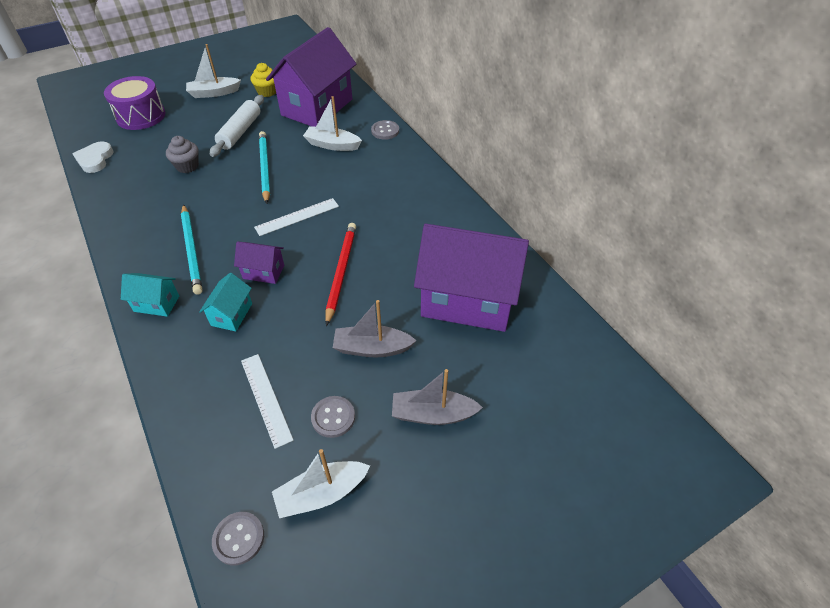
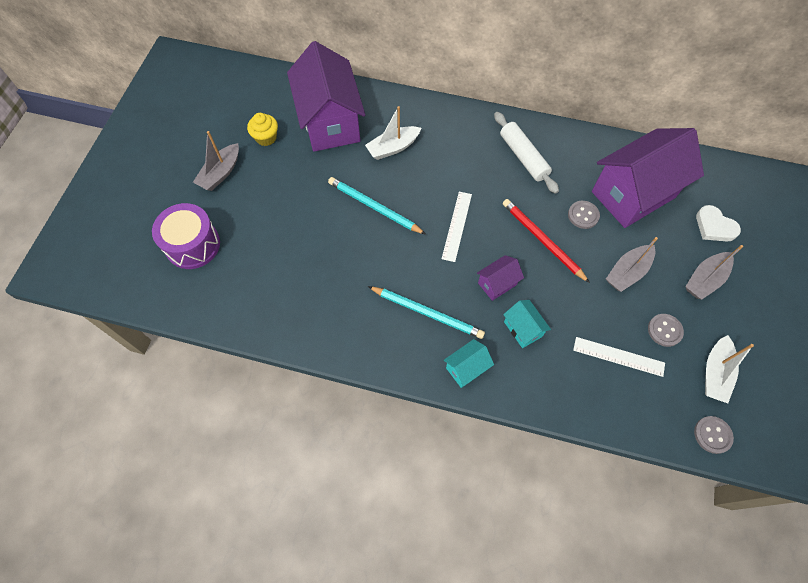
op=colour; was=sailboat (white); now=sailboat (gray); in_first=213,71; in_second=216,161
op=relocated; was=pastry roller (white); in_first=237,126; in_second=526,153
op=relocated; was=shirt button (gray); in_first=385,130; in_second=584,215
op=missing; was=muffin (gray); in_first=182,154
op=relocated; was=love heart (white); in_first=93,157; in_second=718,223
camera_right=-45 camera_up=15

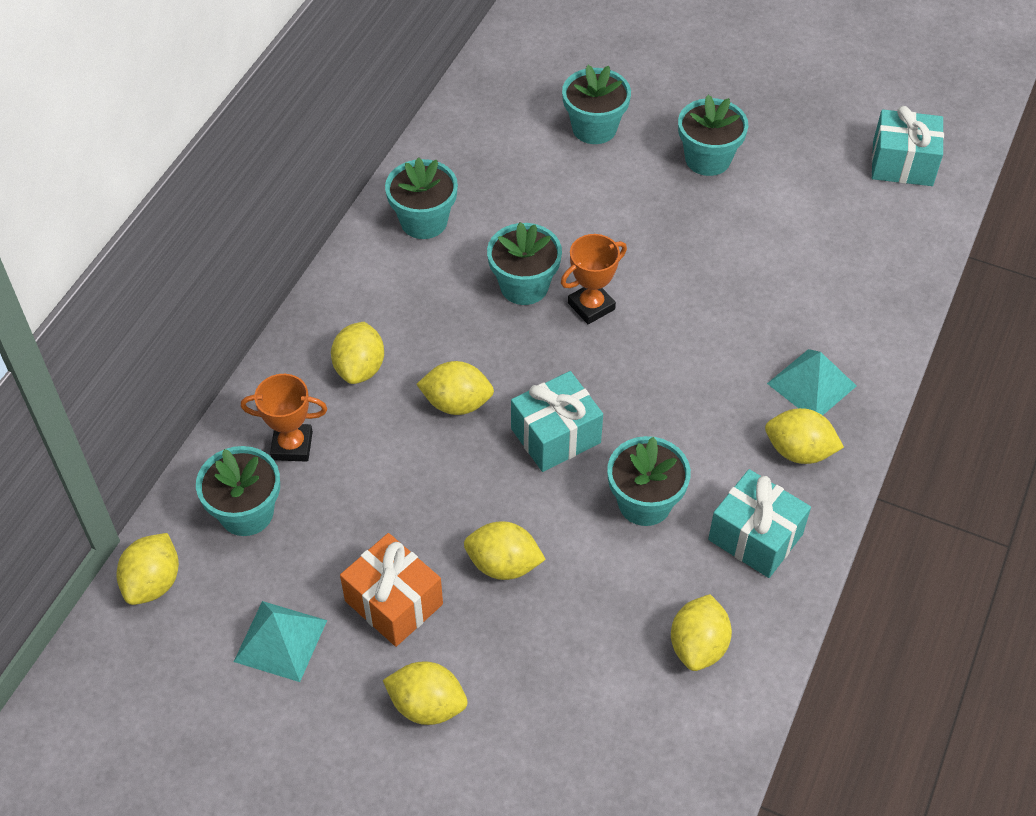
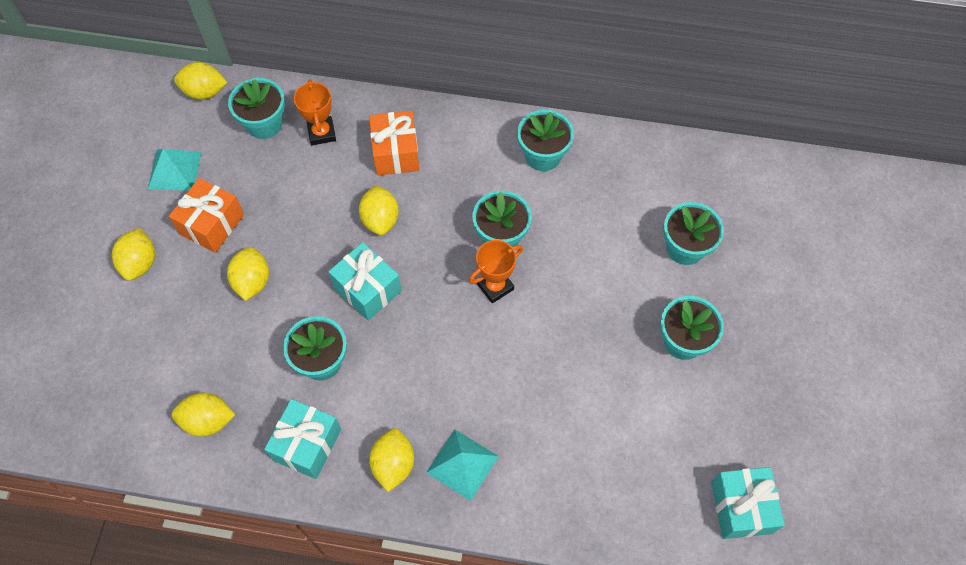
op=spun; was=trophy (bright orange); in_first=594,279; in_second=496,271; clockwise=-75
op=exchanged; was=citrus fruit (yellow); now=gift (bright orange); in_first=357,353; in_second=394,143
camera_right=75 camera_up=10

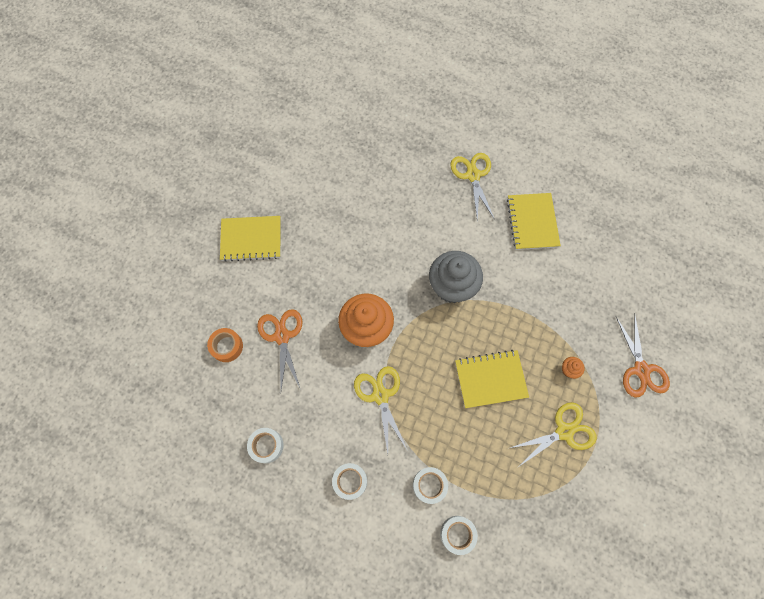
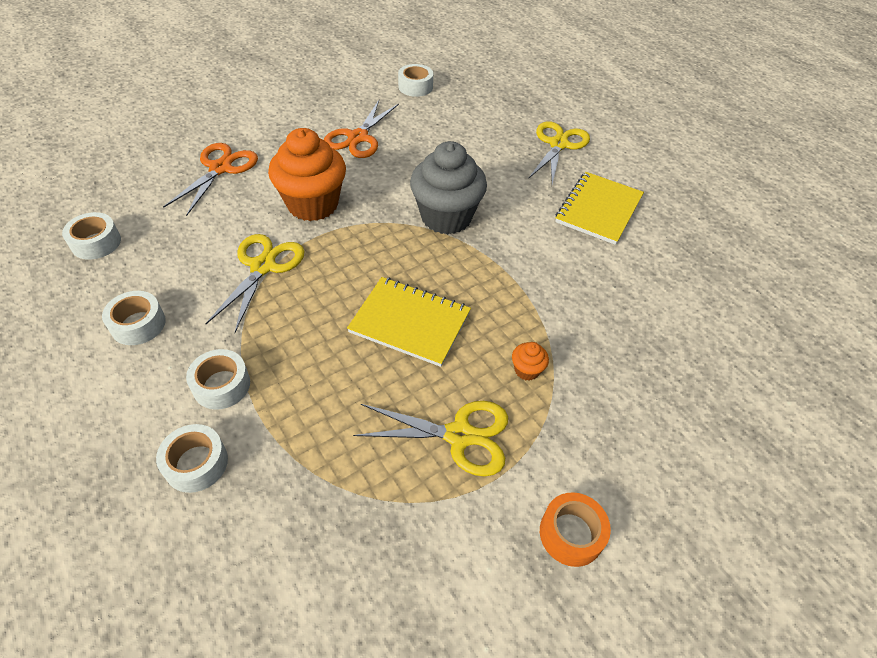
op=missing; was=exercise book (yellow); in_first=250,239
op=relocated; was=shears (bright orange); in_first=643,355; in_second=361,129
op=relocated; was=roll of tape (bright orange); in_first=225,345; in_second=575,529
op=appeared; now=roll of tape (white); in_second=415,80
camera_right=30 camera_up=-20

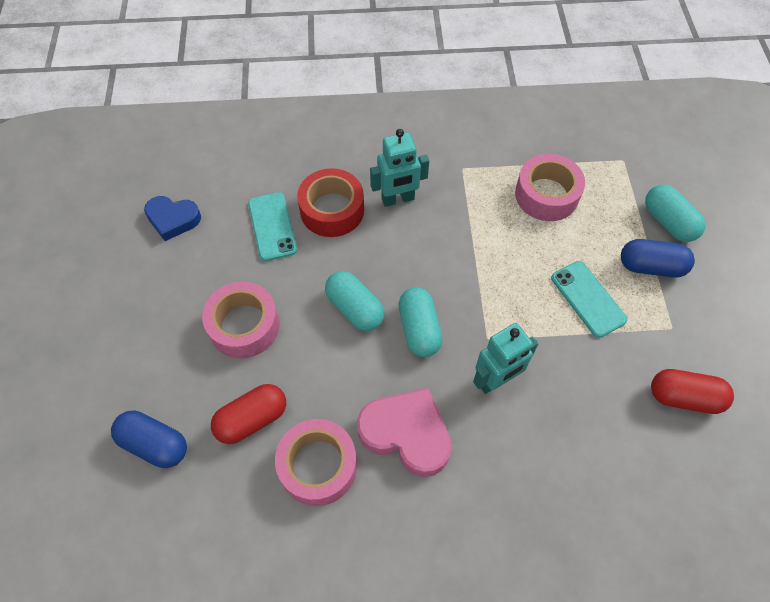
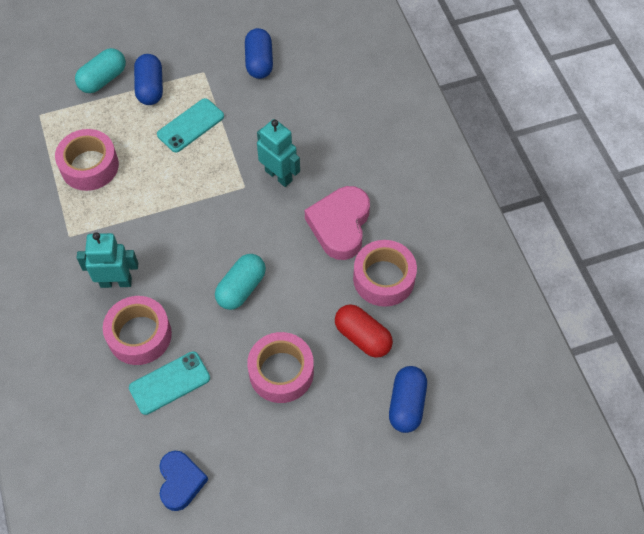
op=spun; was=toy robot (teal); in_first=399,168; in_second=107,260; clockwise=-60
op=colour; was=roll of tape (scarlet); now=roll of tape (rosy); in_first=330,202; in_second=137,330
op=missing; was=pill (teal); in_first=420,322
op=colour; was=pill (scarlet); now=pill (blue); in_first=692,391; in_second=259,53
camera_right=-105 camera_up=0

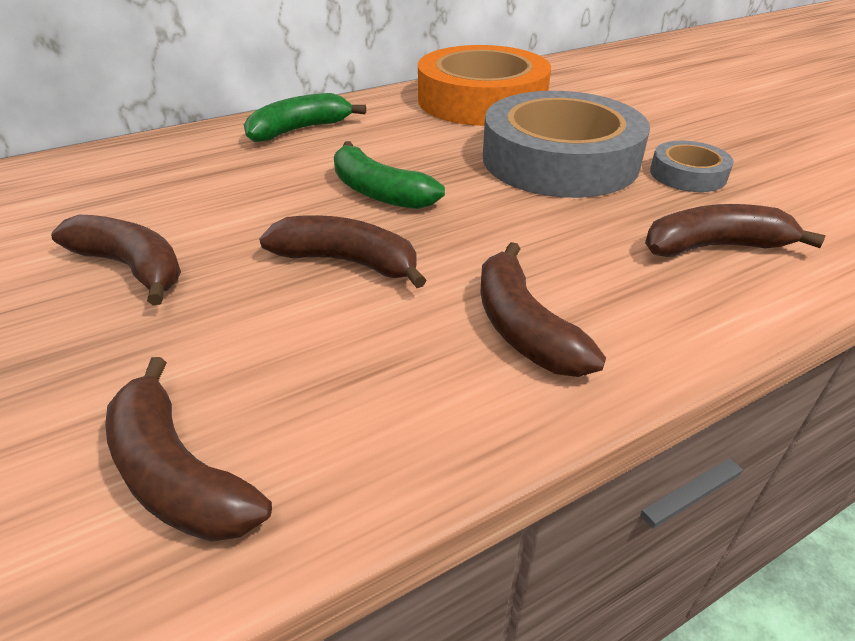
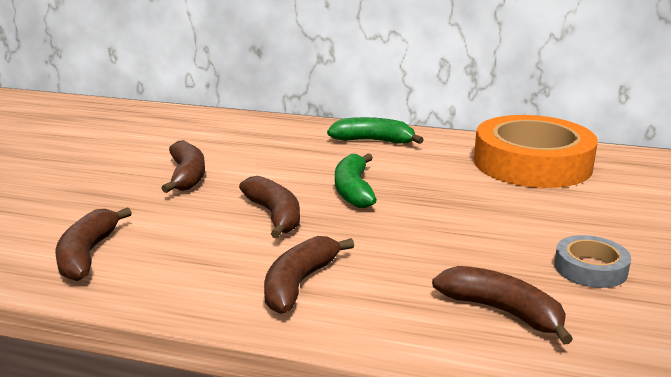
op=missing; was=roll of tape (gray); in_first=566,144
camera_right=45 camera_up=-15

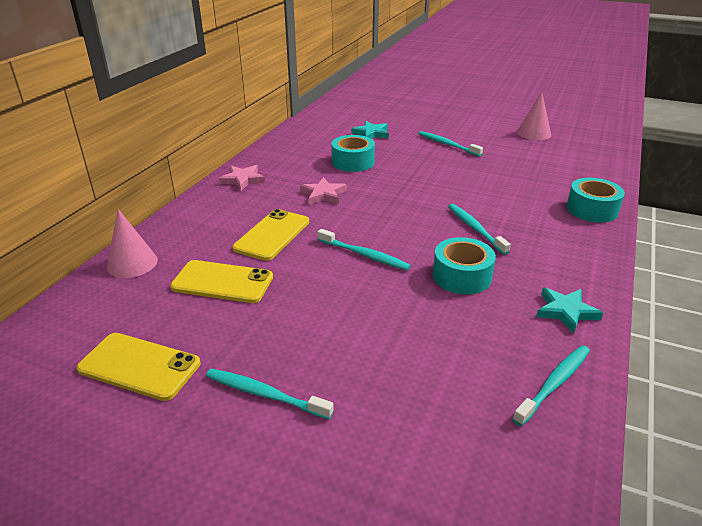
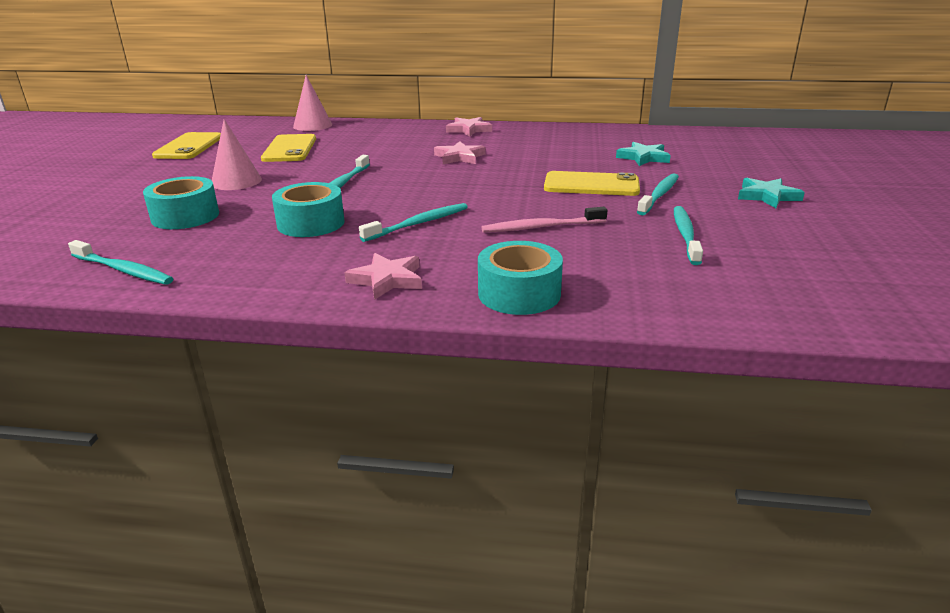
op=relocated; was=cone shape (rosy); in_first=534,116; in_second=237,154
op=relocated; was=roll of tape (teal); in_first=353,153; in_second=181,202
op=relocated; was=mobile phone (yellow); in_first=271,235; in_second=592,183
op=relocated; was=star (teal); in_first=569,311; in_second=771,192
op=relocated; was=toothbrush (teal); in_first=270,393; in_second=688,235
op=appeared; now=toothbrush (rosy); in_second=544,220
op=appeared; now=star (rosy); in_second=383,276
camera_right=75 camera_up=-5

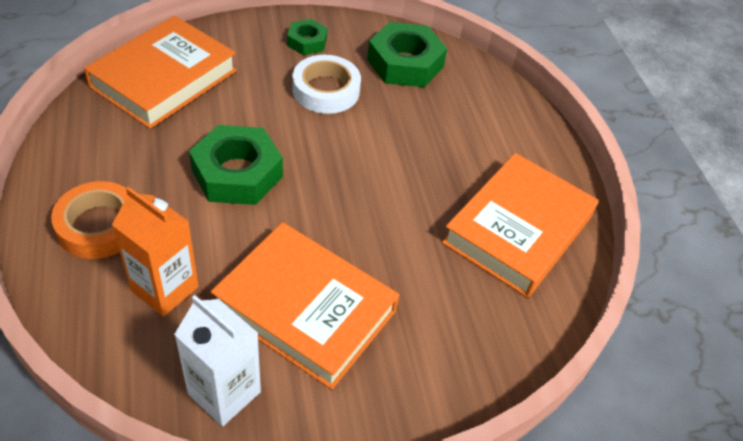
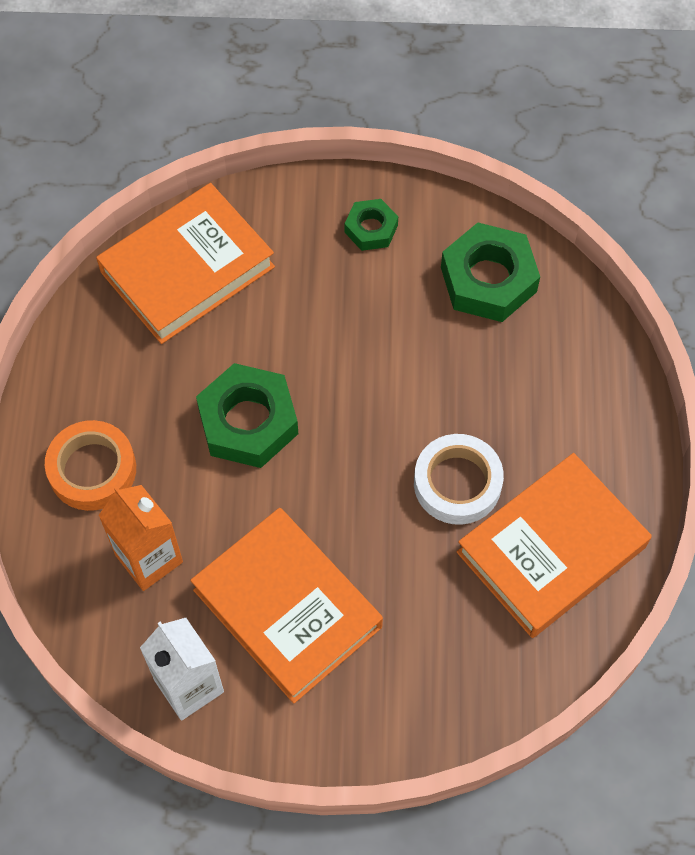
op=relocated; was=roll of tape (white); in_first=326,84; in_second=459,479
camera_right=20 camera_up=15

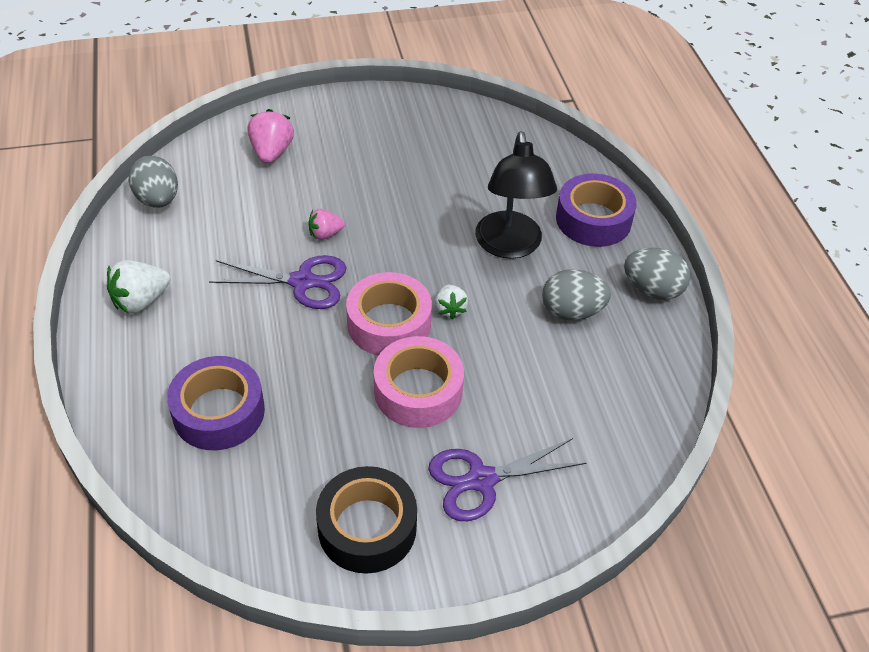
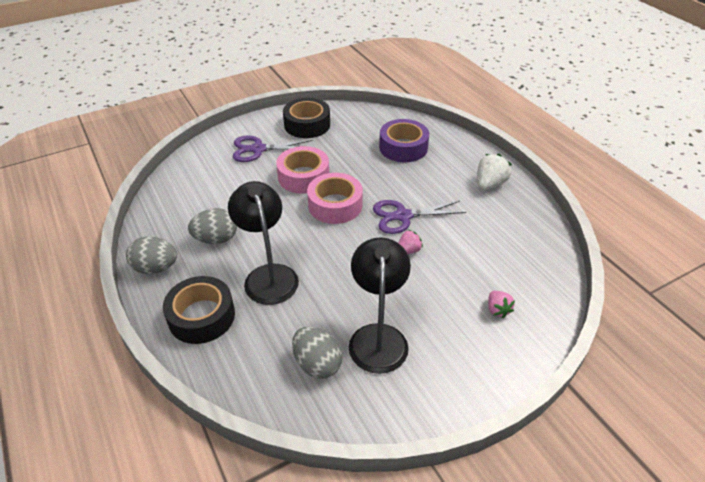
op=size; was=toy strawberry (rosy); in_first=271,136; in_second=501,304; ratio=0.63
op=relocated; was=toy egg (gray); in_first=153,182; in_second=317,353
op=colour; was=roll of tape (royal purple); now=roll of tape (ebony); in_first=596,210; in_second=199,310
op=missing; was=toy strawberry (white); in_first=451,302
op=spun; was=shears (royal purple); in_first=507,479; in_second=273,149; clockwise=-150
op=appeared; now=desk lamp (ebony); in_second=380,305
camera_right=165 camera_up=-5

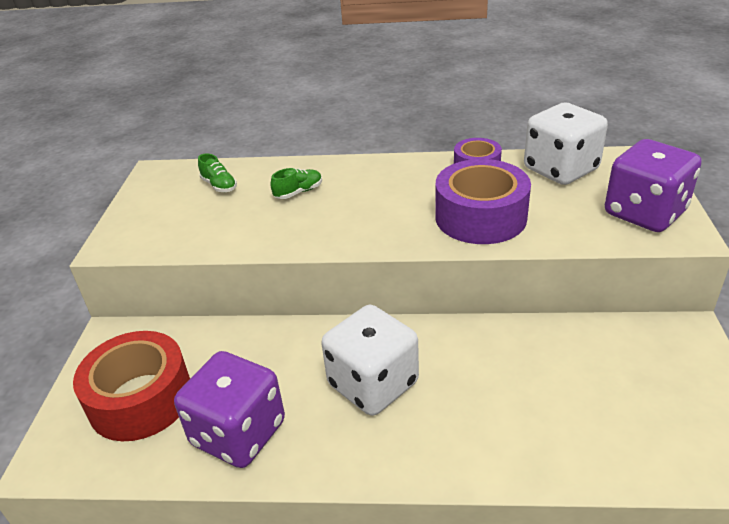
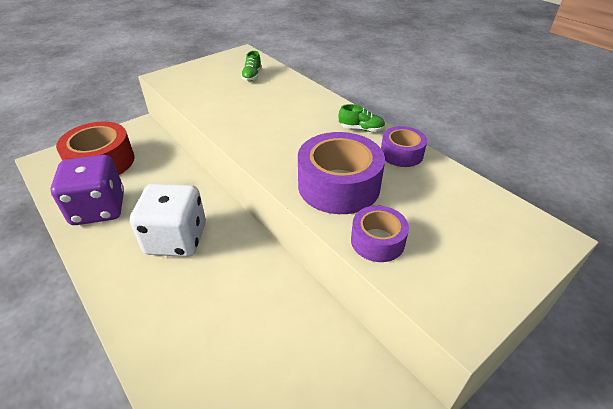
op=missing; was=dice (white); in_first=566,144
op=missing; was=dice (royal purple); in_first=653,185
op=relocated; was=lace-up shoe (green); in_first=296,183; in_second=362,118
op=appeared; now=roll of tape (royal purple); in_second=380,233
camera_right=45 camera_up=5

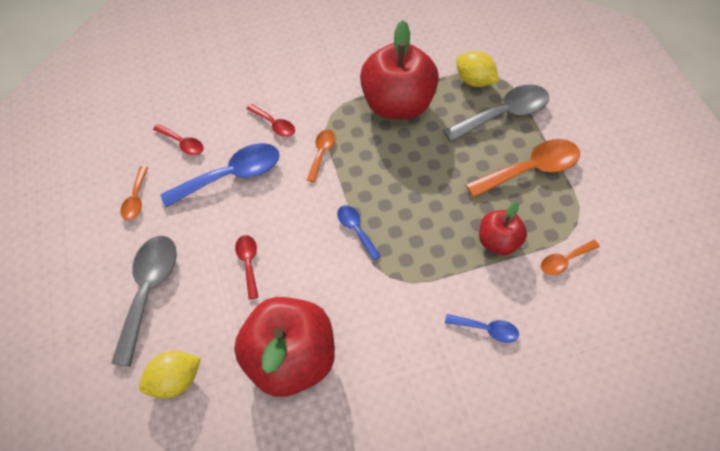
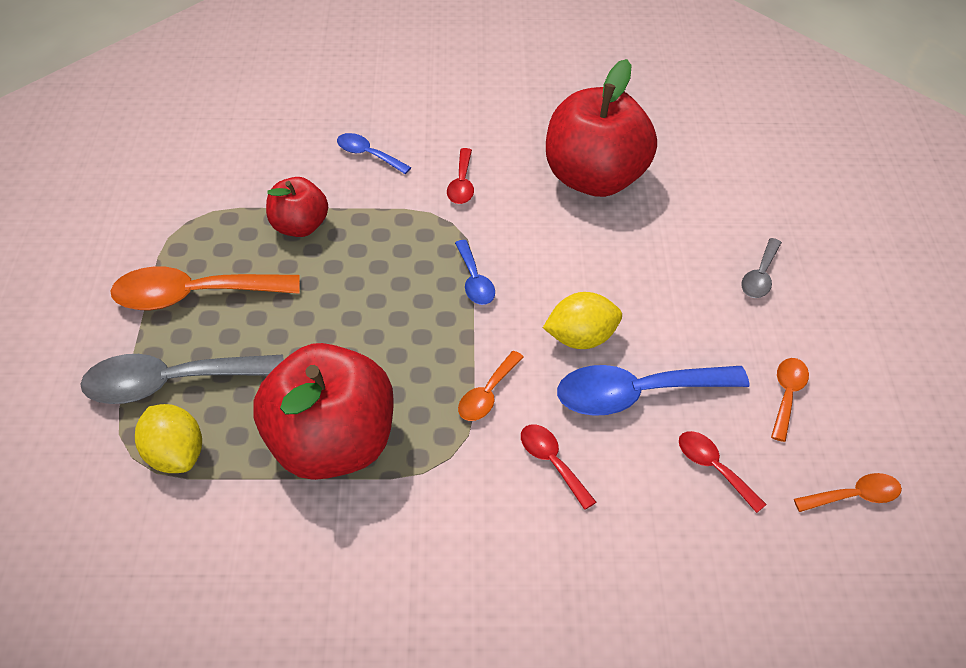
op=relocated; was=tablespoon (scarlet); in_first=246,267; in_second=460,176
op=size; was=tablespoon (gray); in_first=144,301; in_second=761,268; ratio=0.52
op=relocated; was=tablespoon (bright orange); in_first=570,257; in_second=848,492
op=relocated; was=citrus fruit (yellow); in_first=170,375; in_second=582,320
camera_right=-165 camera_up=-10

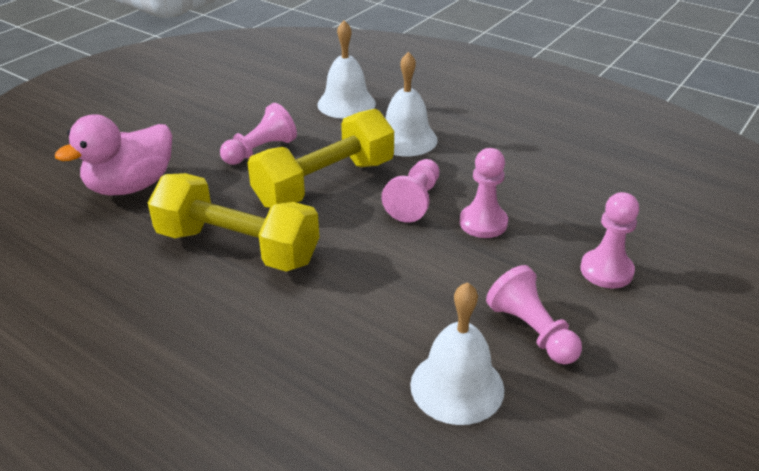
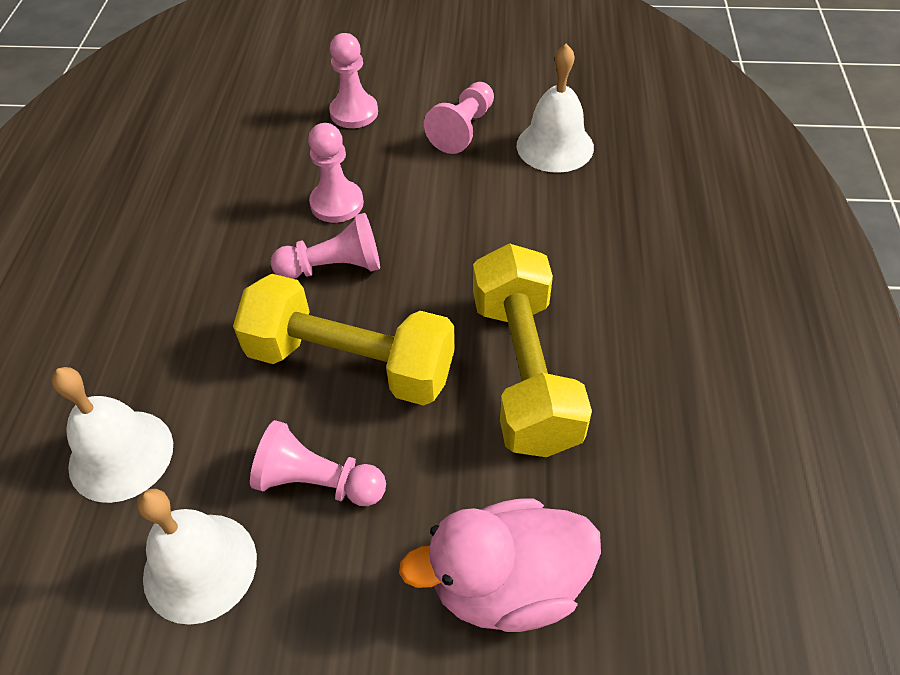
op=relocated; was=bell (white); in_first=412,104; in_second=197,557
op=spun; was=toy duck (rosy); in_first=113,155; in_second=500,565; clockwise=150
camera_right=-120 camera_up=15

